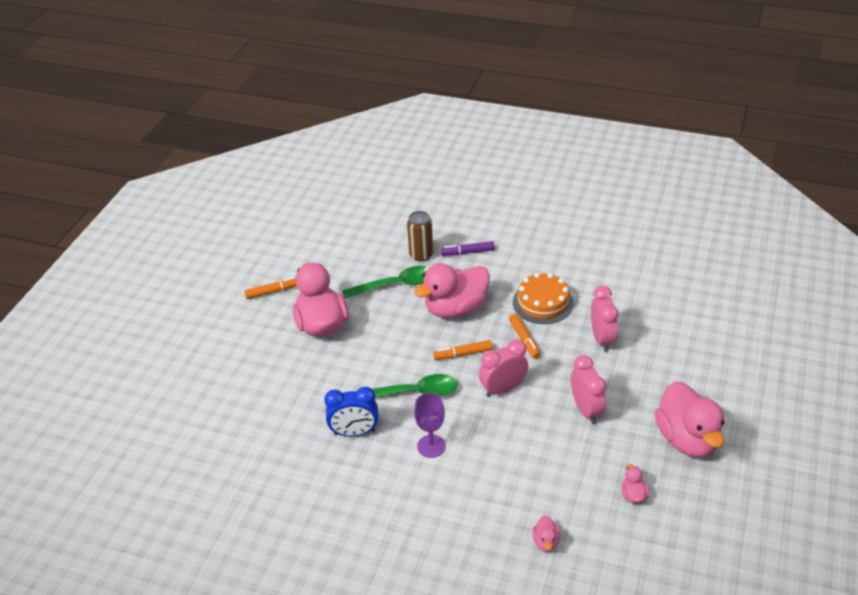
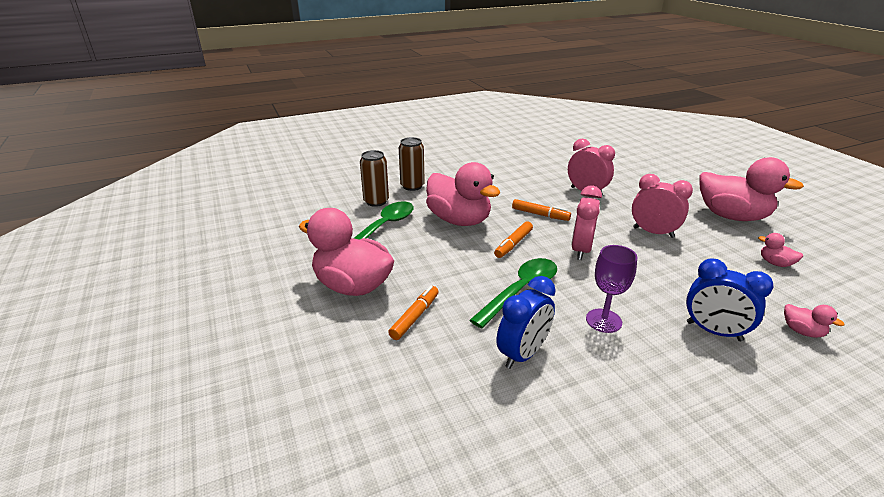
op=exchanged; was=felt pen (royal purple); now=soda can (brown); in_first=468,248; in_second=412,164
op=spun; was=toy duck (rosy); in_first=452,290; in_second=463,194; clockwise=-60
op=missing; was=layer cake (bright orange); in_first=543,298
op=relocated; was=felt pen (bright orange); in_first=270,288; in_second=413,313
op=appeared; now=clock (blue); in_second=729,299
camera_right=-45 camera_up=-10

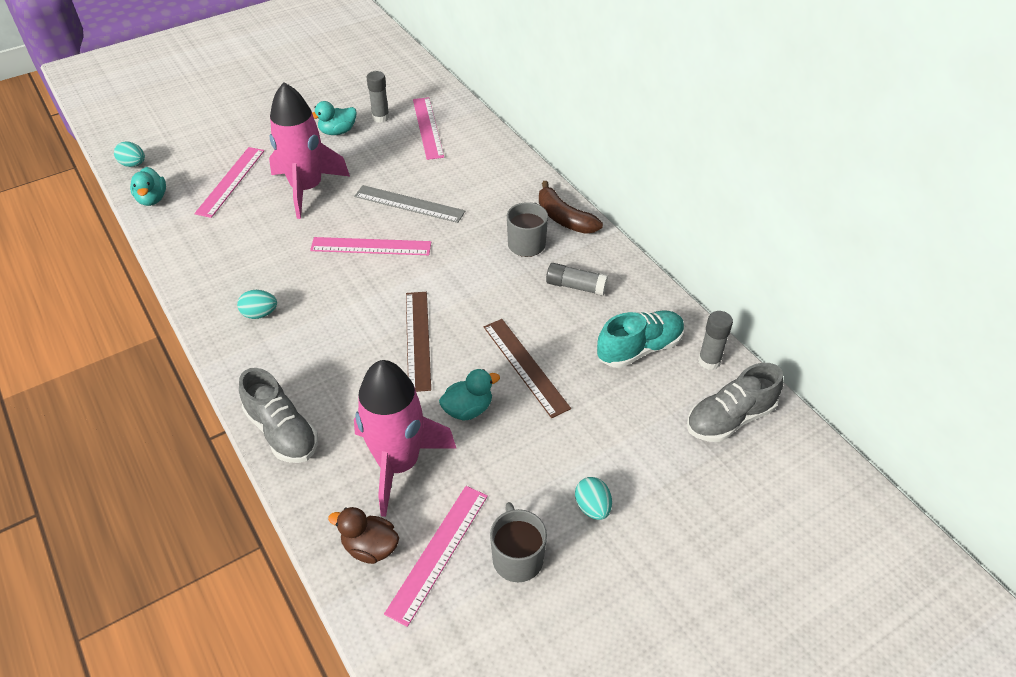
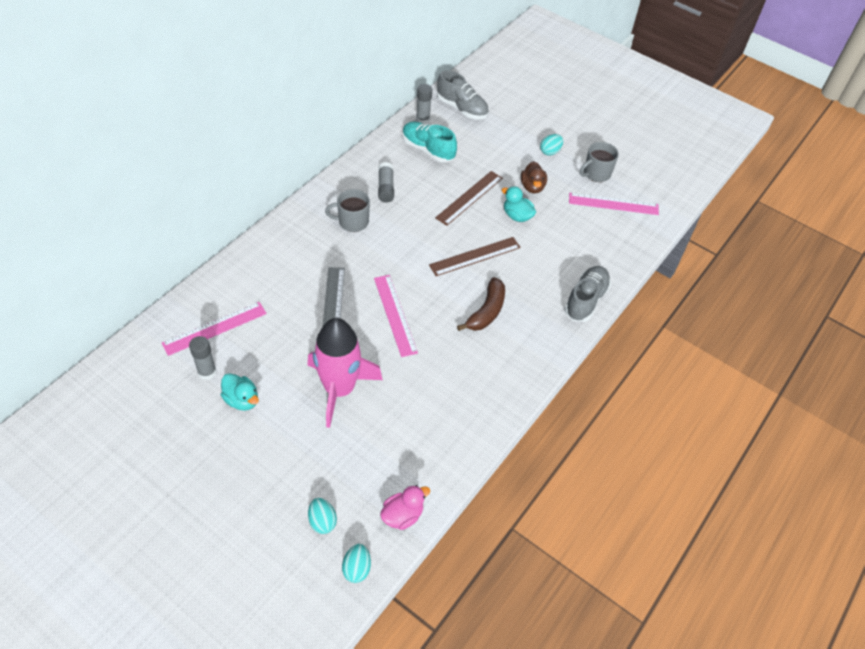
op=missing; was=measuring stick (rosy); in_first=229,182
op=colour; was=toy duck (teal); now=toy duck (rosy); in_first=148,186; in_second=405,507
op=relocated; was=banana fruit (brown); in_first=571,207; in_second=481,304
op=relocated; was=toy egg (teal); in_first=257,304; in_second=322,516
op=missing; was=spaceship (rosy); in_first=405,438
op=relocated; was=toy duck (brown); in_first=363,535; in_second=534,177
camera_right=-115 camera_up=5

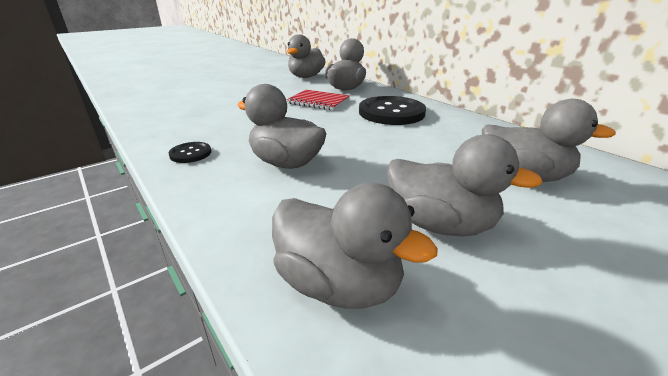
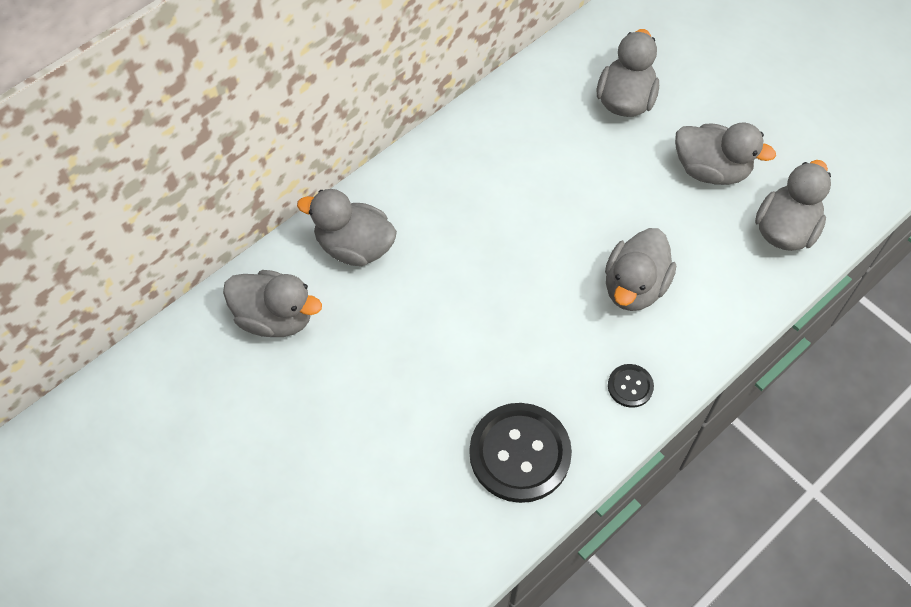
op=missing; was=exercise book (scarlet); in_first=318,100
op=relocated; was=shirt button (ebony); in_first=392,110; in_second=520,453
op=spun; was=toy duck (gray); in_first=465,185; in_second=725,153; clockwise=90
camera_right=-95 camera_up=30

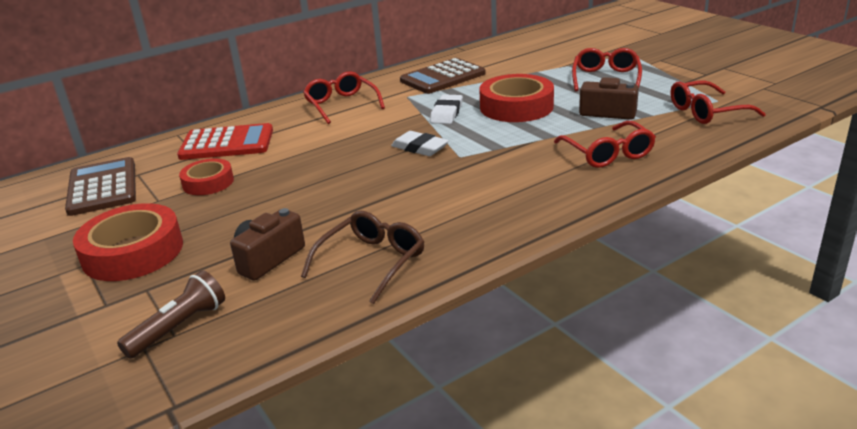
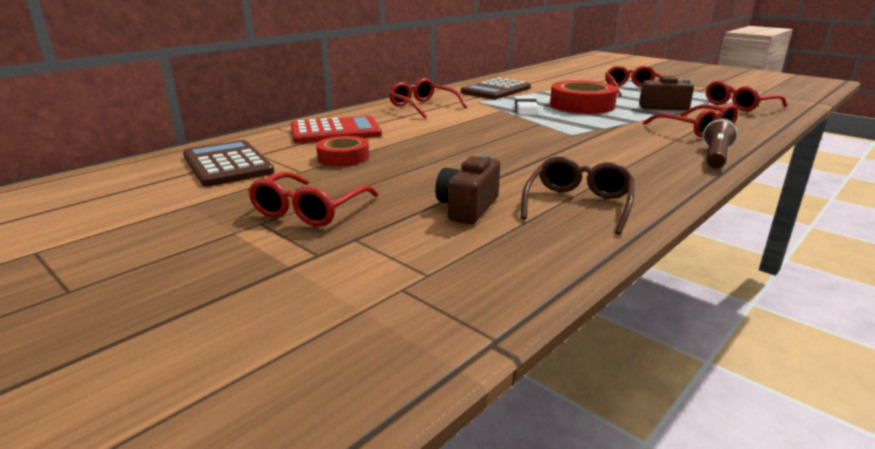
op=missing; was=pencil eraser (white); in_first=420,143
op=exchanged; was=roll of tape (scarlet); now=spectacles (scarlet); in_first=128,242; in_second=313,199
op=relocated; was=torch (brown); in_first=171,314; in_second=720,143
camera_right=-15 camera_up=-5

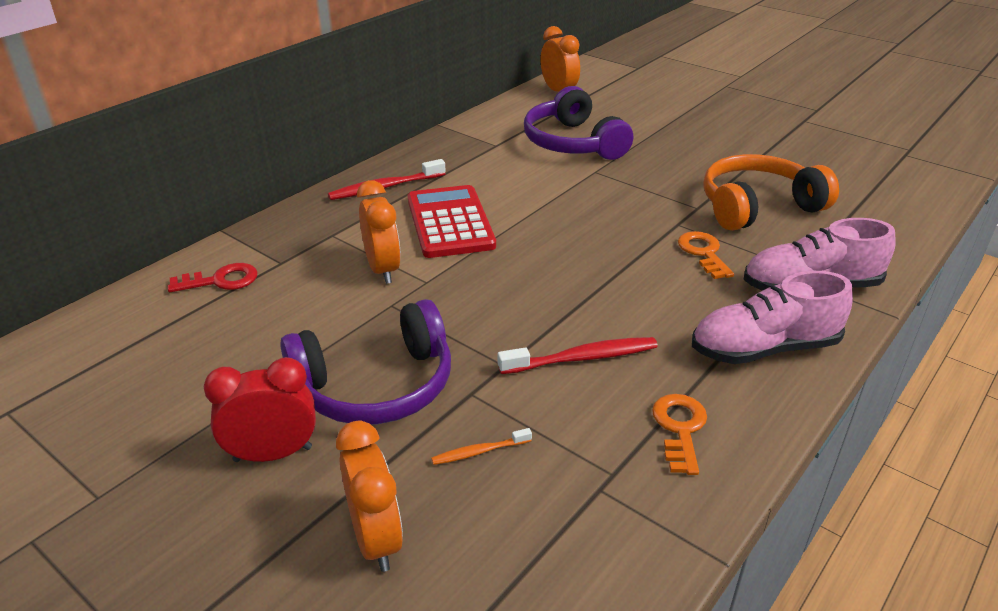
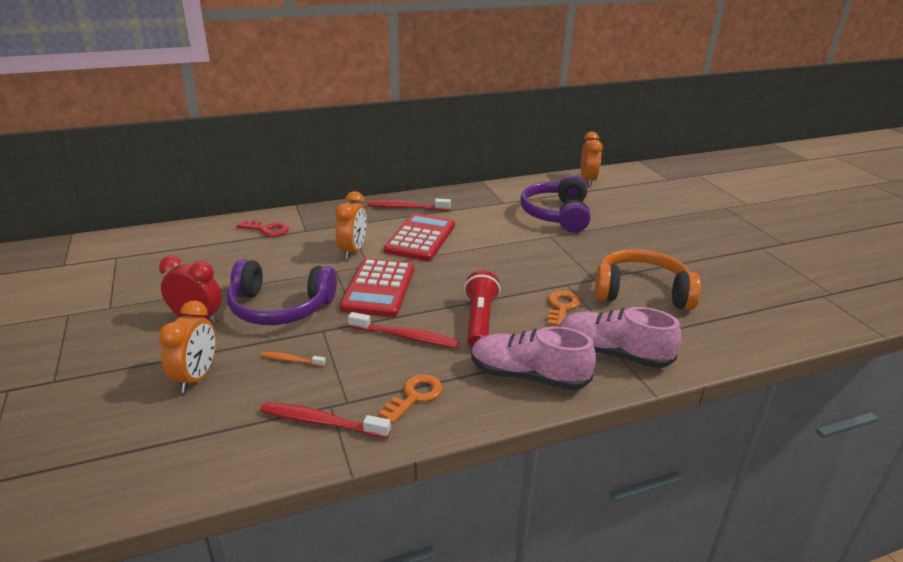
op=appeared; now=adding machine (scarlet); in_second=377,287
op=appeared; now=torch (scarlet); in_second=482,309
op=appeared; now=toothbrush (scarlet); in_second=325,420
camera_right=30 camera_up=-5

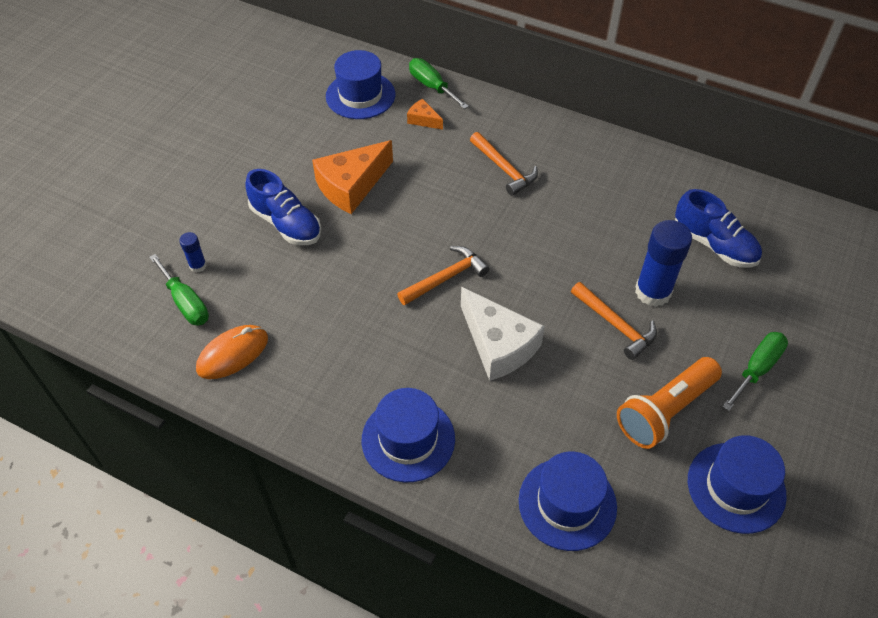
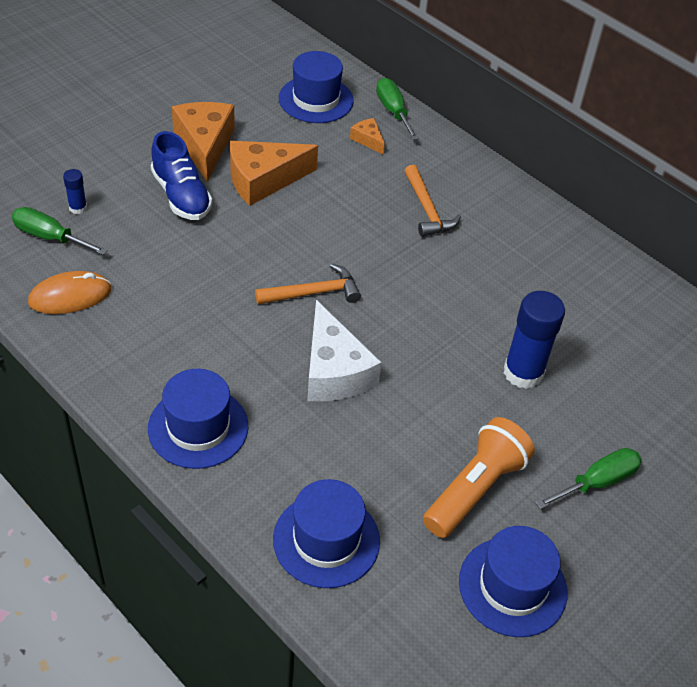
op=missing; was=lace-up shoe (blue); in_first=718,228
op=spun; was=flat screwdriver (green); in_first=179,290; in_second=60,231; clockwise=135
op=missing; was=carpenter's hammer (bright orange); in_first=614,321
op=spun; was=torch (bright orange); in_first=669,403; in_second=479,477; clockwise=150
op=appeared; now=piece of cheese (bright orange); in_second=203,142
camera_right=15 camera_up=-5

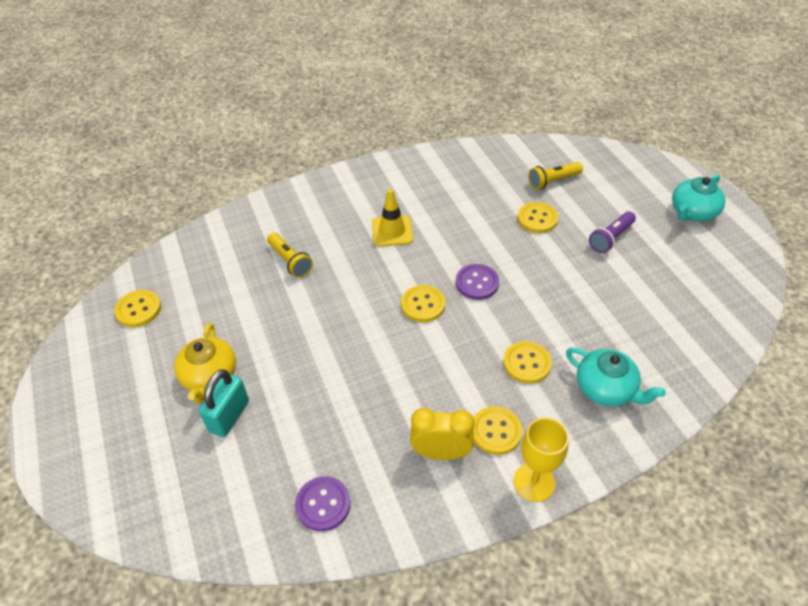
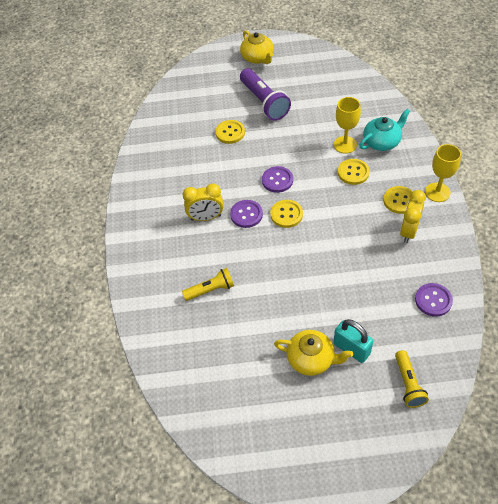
op=relocated; was=torch (yellow); in_first=555,176; in_second=412,379
op=colour; was=tea pot (teal); now=tea pot (yellow); in_first=698,197; in_second=257,47
op=exchanged; was=safety cone (yellow); now=clock (yellow); in_first=392,218; in_second=203,202
op=size; was=torch (royal purple); in_first=612,232; in_second=265,94; ratio=1.66
op=missing; was=shirt button (yellow); in_first=138,308
op=appeared; now=goblet (yellow); in_second=347,125
op=appeared; now=shirt button (royal purple); in_second=246,214
camera_right=-70 camera_up=5

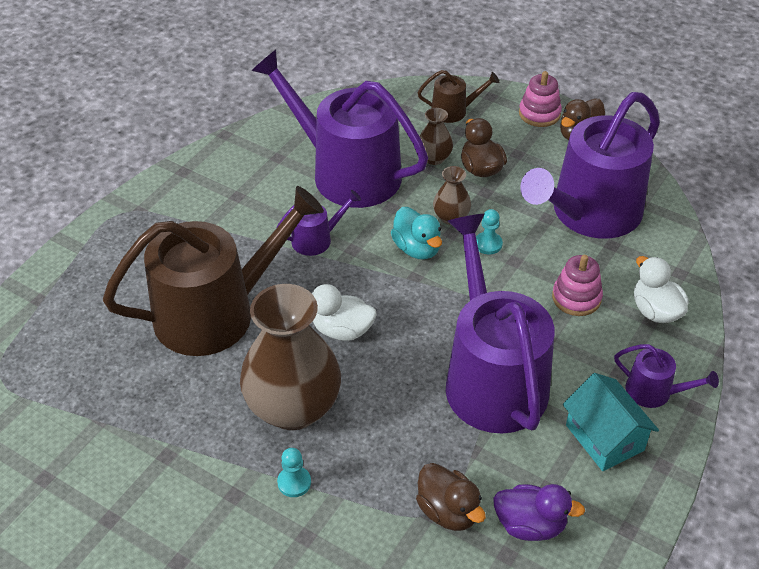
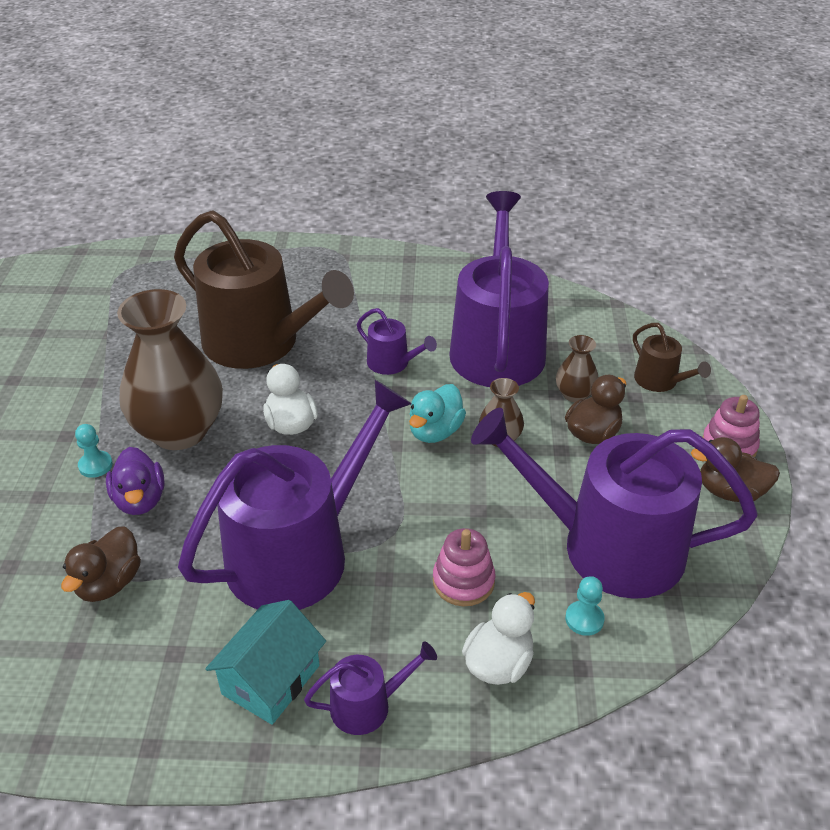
op=relocated; was=pawn (teal); in_first=489,231; in_second=585,606
op=spun; was=watering can (royal purple); in_first=666,376; in_second=370,688; clockwise=-105
op=relocated; was=toy duck (royal purple); in_first=539,512; in_second=135,481
camera_right=60 camera_up=-5

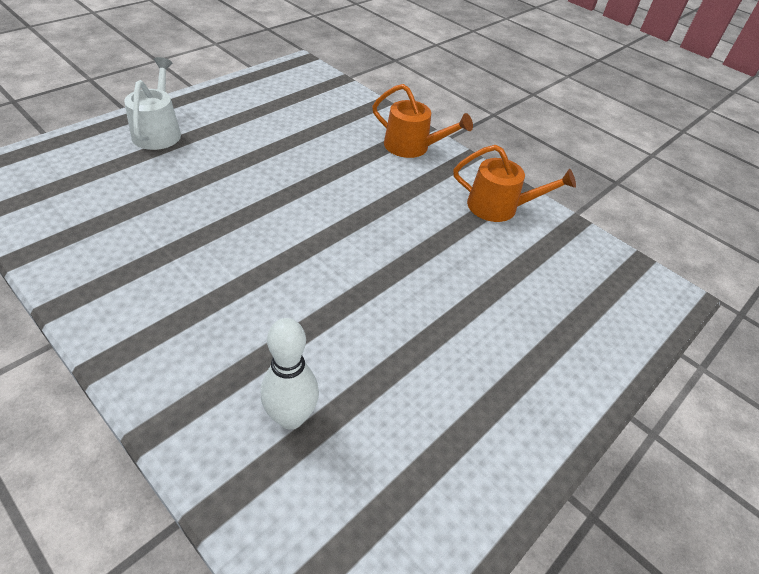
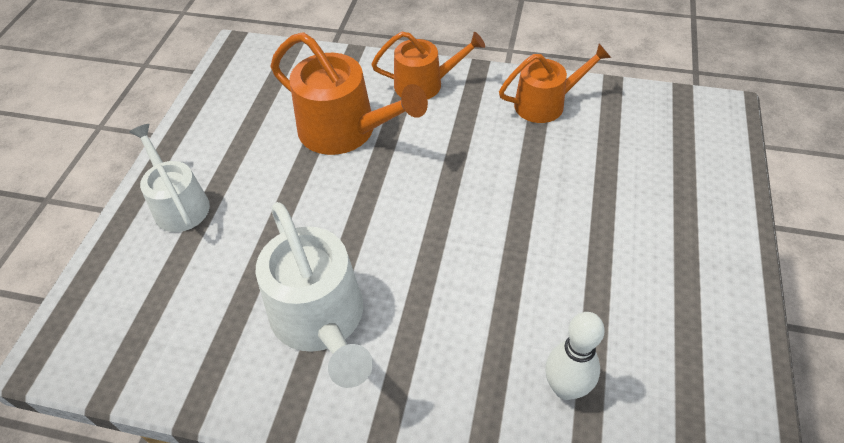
op=appeared; now=watering can (bright orange); in_second=349,93
op=appeared; now=watering can (white); in_second=314,295
camera_right=-25 camera_up=5

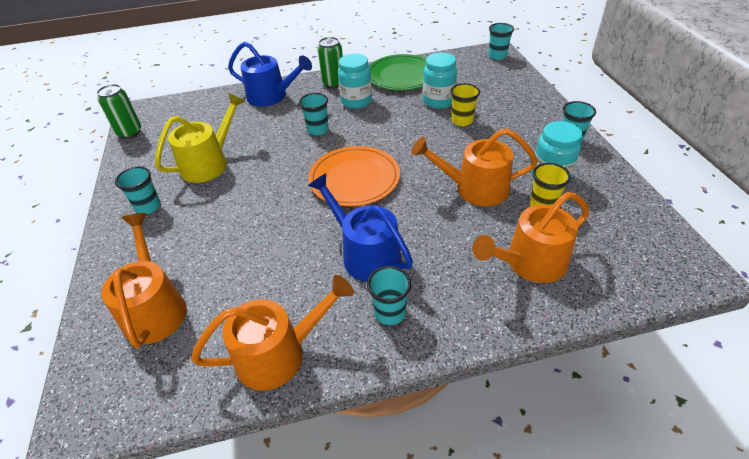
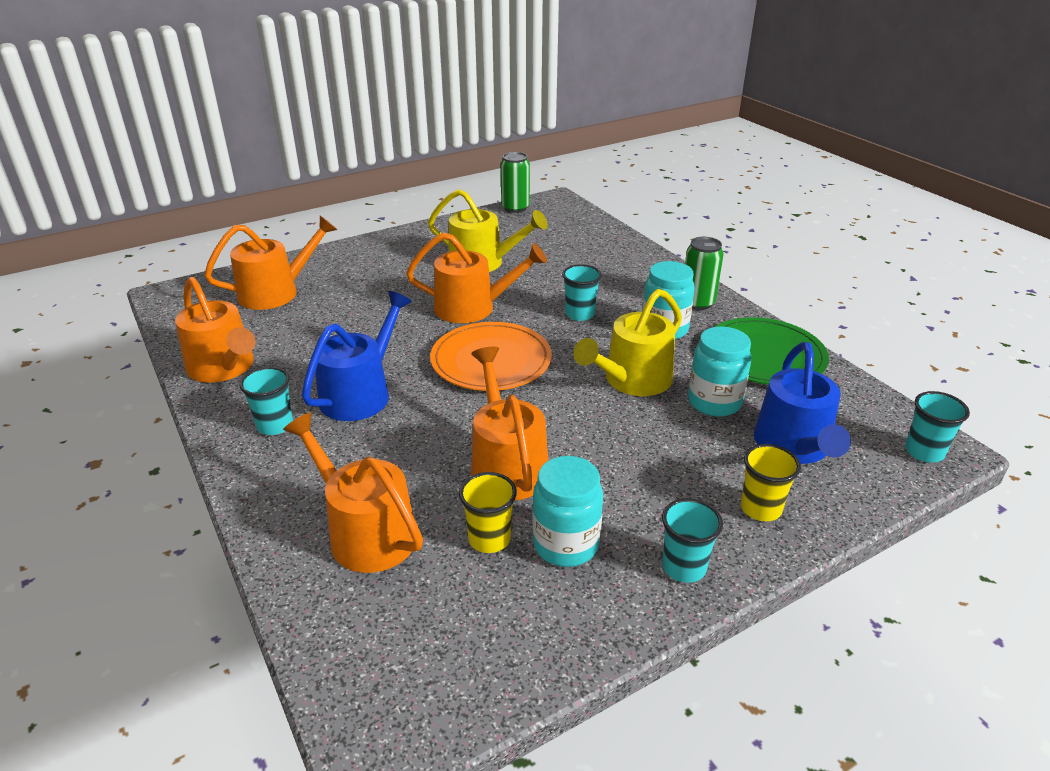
op=relocated; was=watering can (blue); in_first=270,73; in_second=802,403
op=relocated; was=beaker (yellow); in_first=465,104; in_second=771,482
op=missing; was=beaker (teal); in_first=138,190
op=appeared; now=watering can (bright orange); in_second=476,277
op=appeared; now=watering can (yellow); in_second=627,342
camera_right=70 camera_up=-10

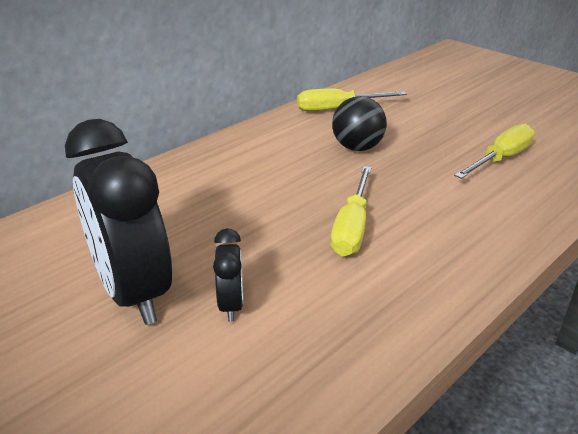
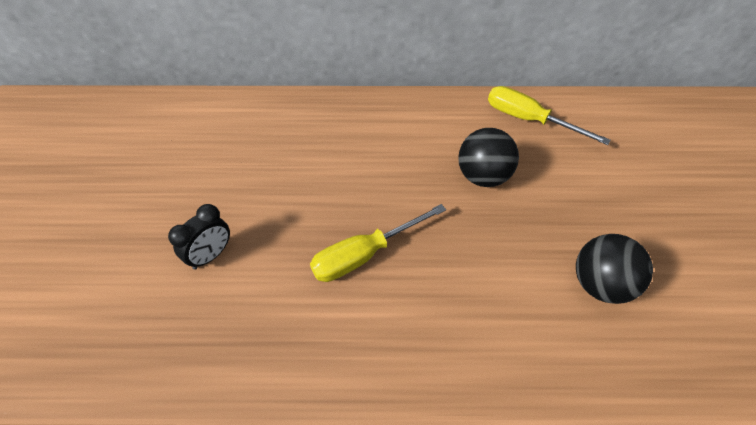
op=missing; was=clock (ebony); in_first=118,222
op=exchanged; was=flat screwdriver (yellow); now=ball (ebony); in_first=494,151; in_second=614,269
camera_right=45 camera_up=20

